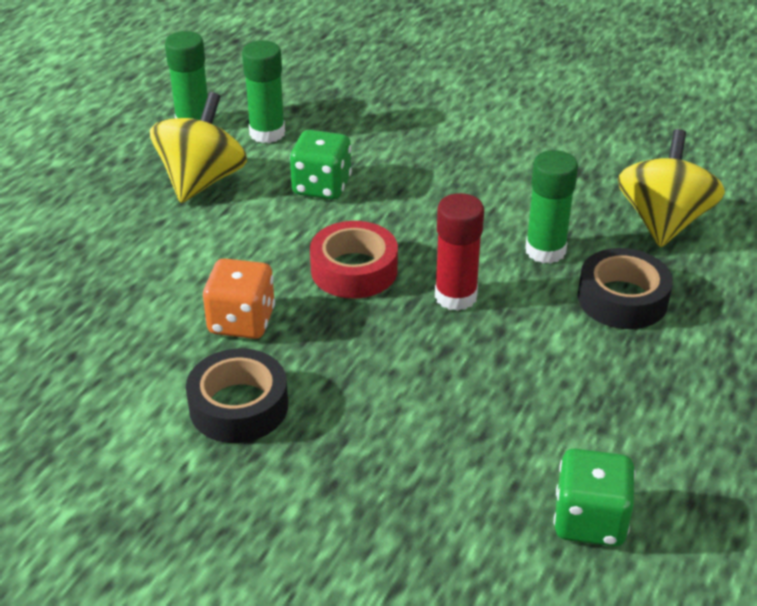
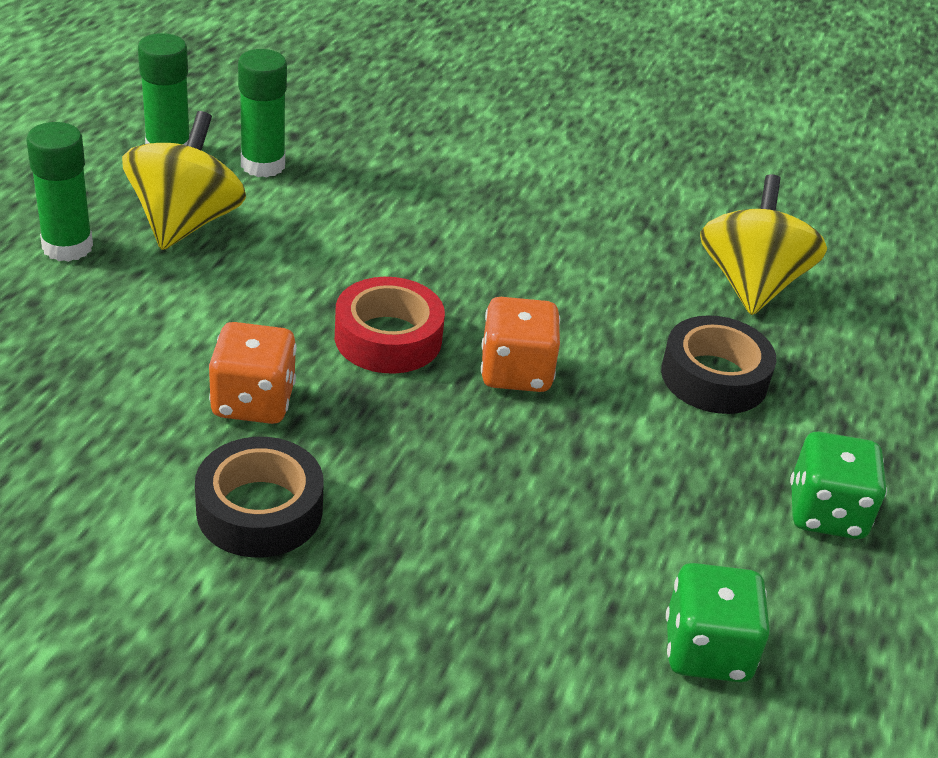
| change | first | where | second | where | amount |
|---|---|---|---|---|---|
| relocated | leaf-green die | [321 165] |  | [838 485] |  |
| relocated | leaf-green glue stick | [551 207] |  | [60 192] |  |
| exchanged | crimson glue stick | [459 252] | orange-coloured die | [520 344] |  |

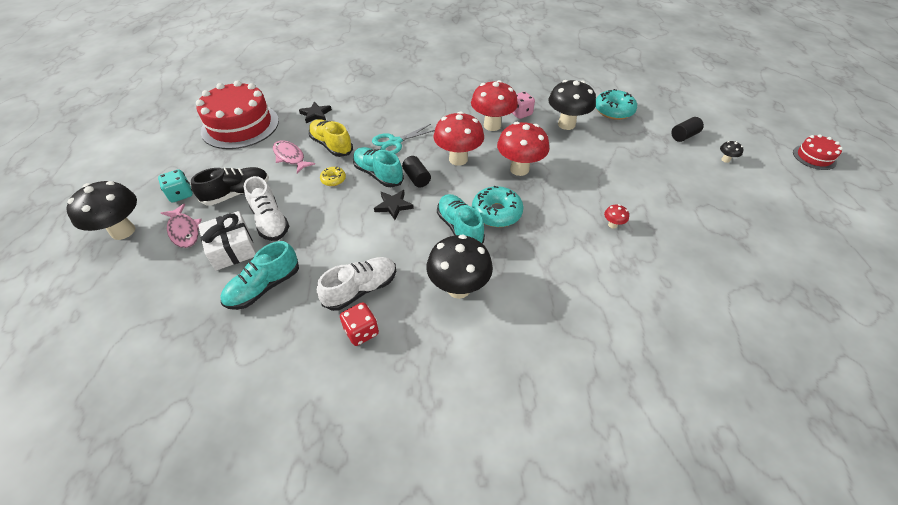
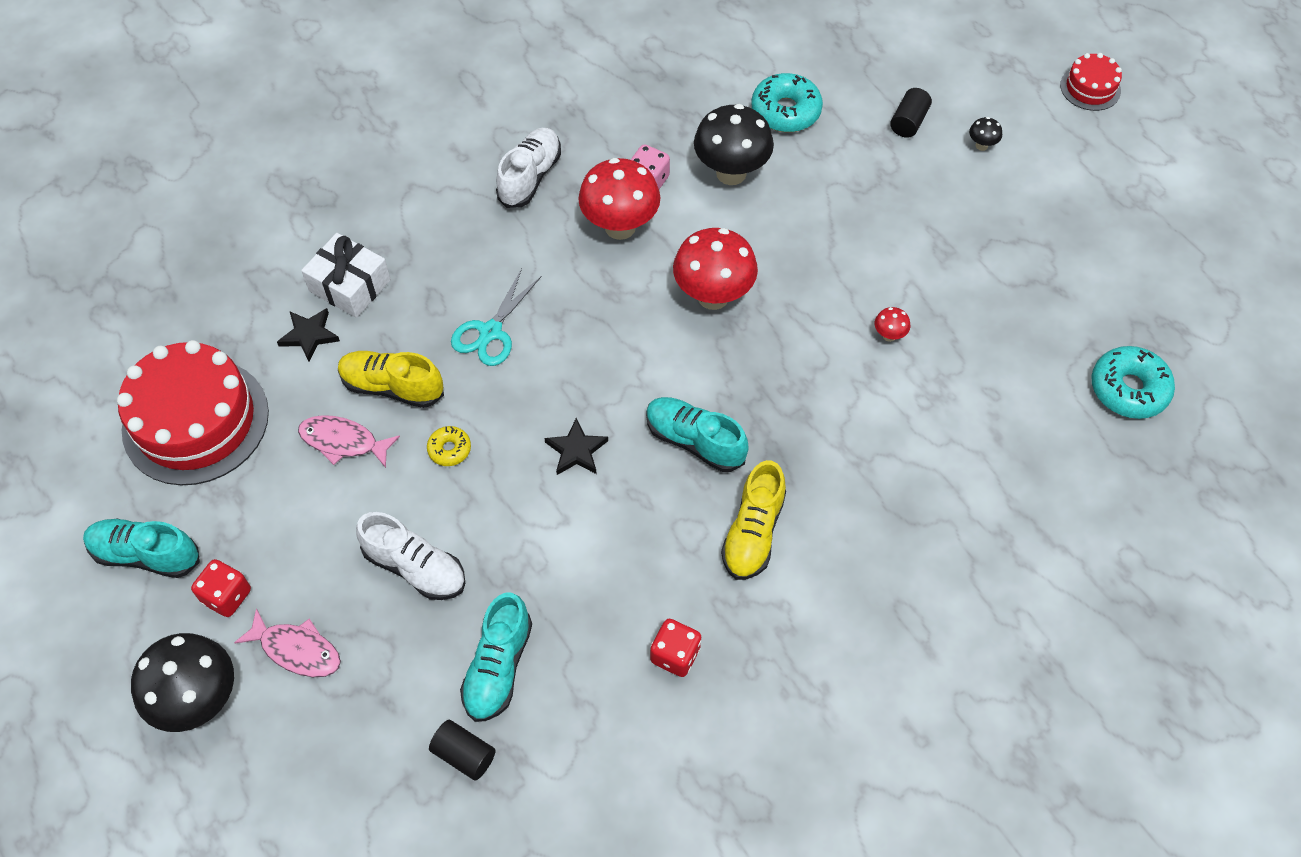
| change | first | where | second | where | amount |
|---|---|---|---|---|---|
| missing | black lace-up shoe | [230 186] |  |  |  |
| missing | crimson mushroom | [458 138] |  |  |  |
| relocated | snow-white gift | [227 241] |  | [346 275] |  |
| relocated | snow-white lace-up shoe | [356 284] |  | [528 168] |  |
| relocated | aqua lace-up shoe | [378 167] |  | [141 548] |  |
| relocated | black cylinder | [416 172] |  | [462 750] |  |
| relocated | aqua donut | [497 206] |  | [1133 382] |  |
| exchanged | black mushroom | [459 267] | yellow lace-up shoe | [753 520] |  |
| colour | aqua die | [175 185] | crimson die | [221 588] |  |

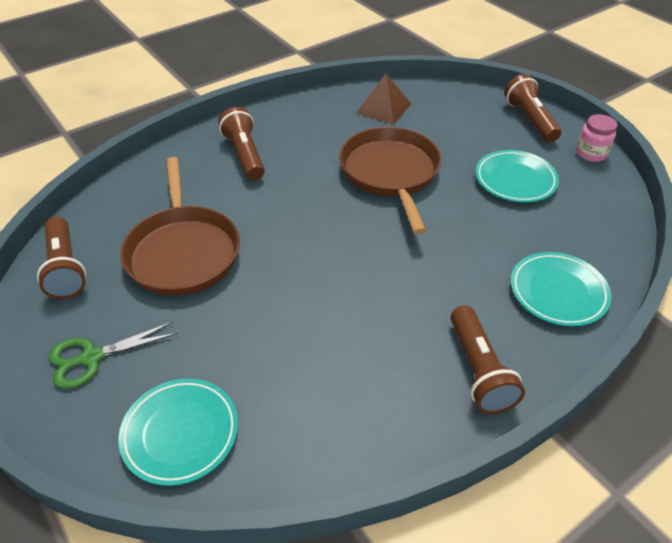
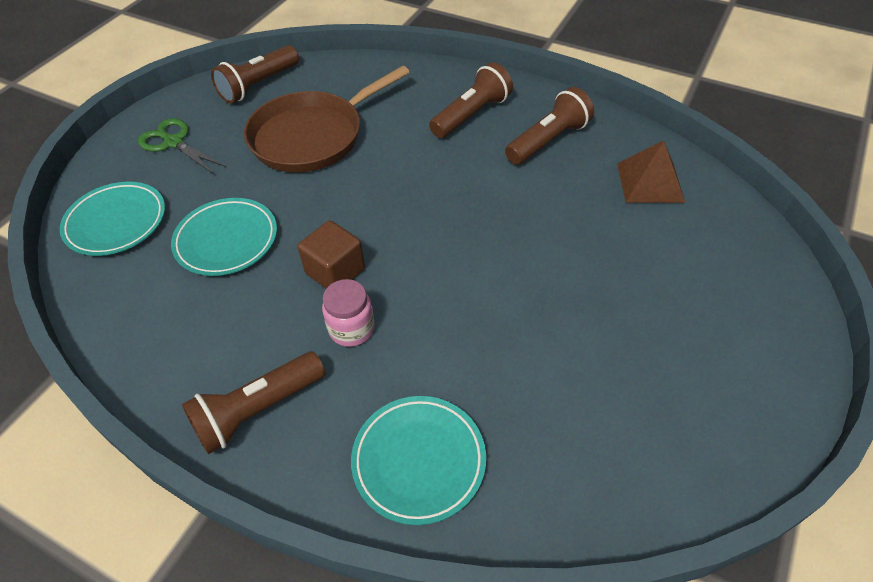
| change | first | where | second | where | amount |
|---|---|---|---|---|---|
| missing | dark brown frying pan | [390 180] |  |  |  |
| appeared |  |  | dark brown solid cube | [331 254] |  |
| relocated | aqua dinner plate | [517 176] |  | [224 237] |  |
| relocated | dark brown torch | [532 108] |  | [549 126] |  |
| relocated | pink jar | [596 138] |  | [348 313] |  |

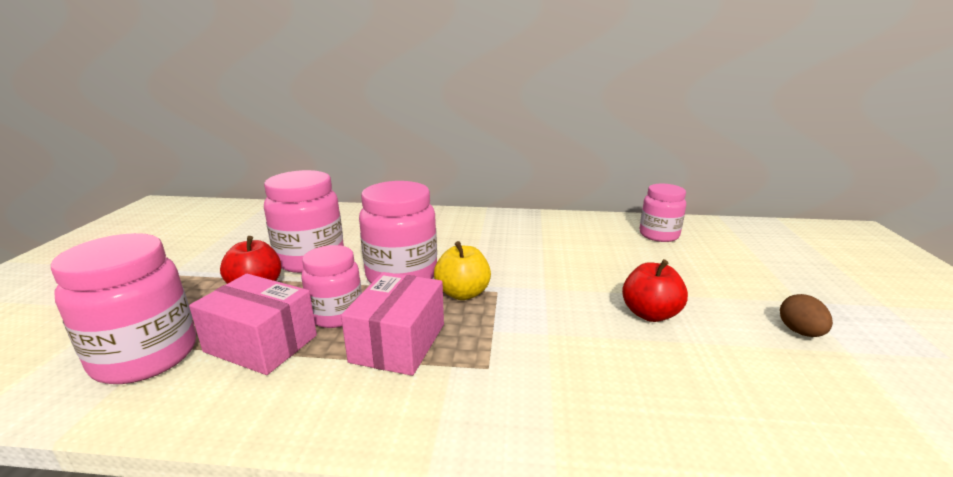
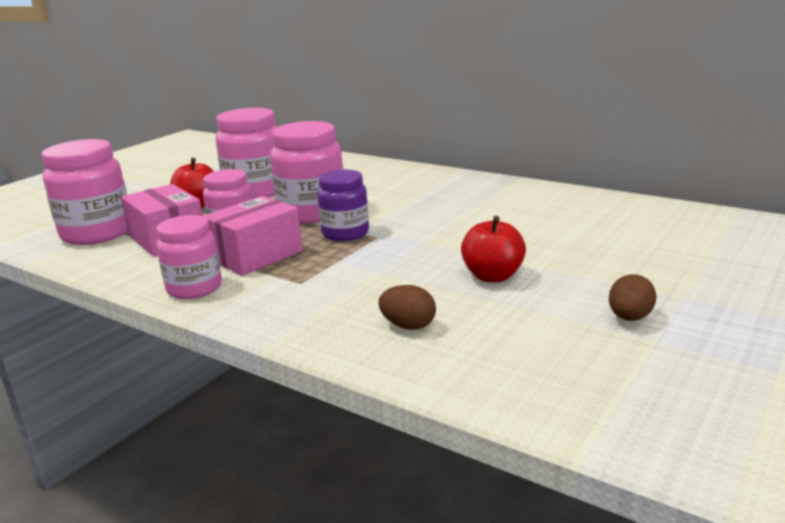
| change | first | where | second | where | amount |
|---|---|---|---|---|---|
| appeared |  |  | dark brown toy egg | [407 307] |  |
| relocated | pink jar | [662 213] |  | [189 257] |  |
| exchanged | yellow apple fruit | [462 270] | violet jar | [343 205] |  |

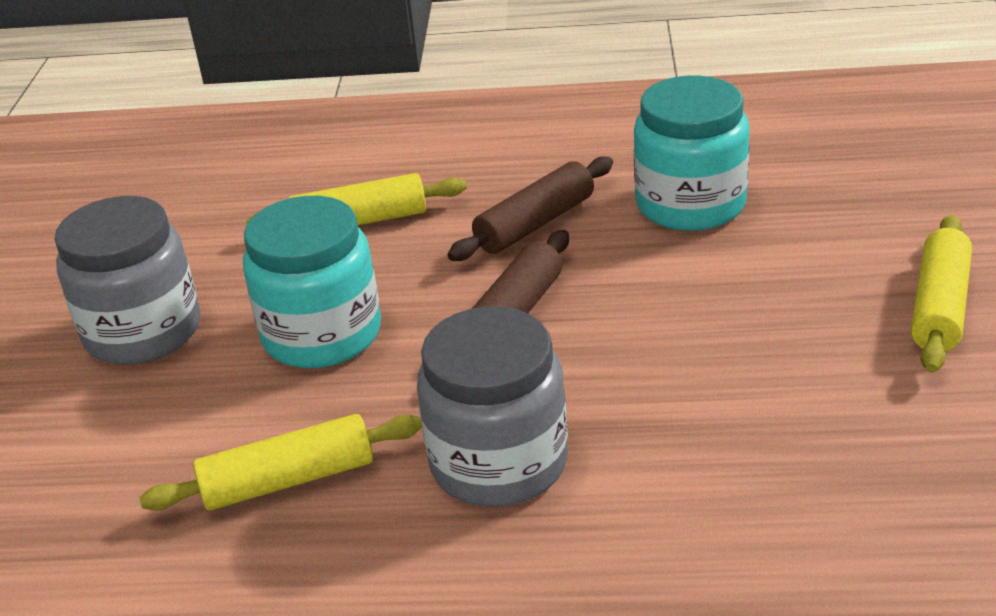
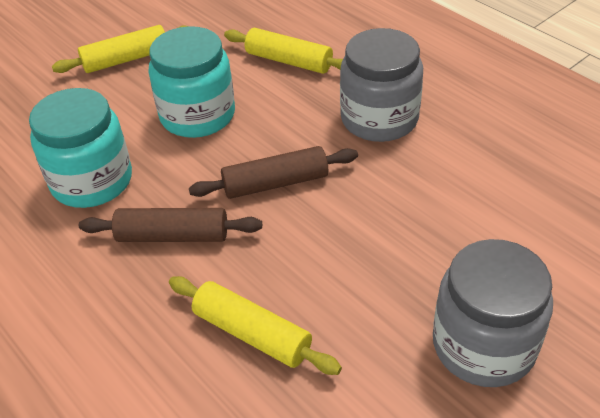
| change | first | where | second | where | amount |
|---|---|---|---|---|---|
| relocated | yellow rolling pin | [280 462] |  | [283 51] |  |
| relocated | aqua jar | [312 282] |  | [191 82] |  |

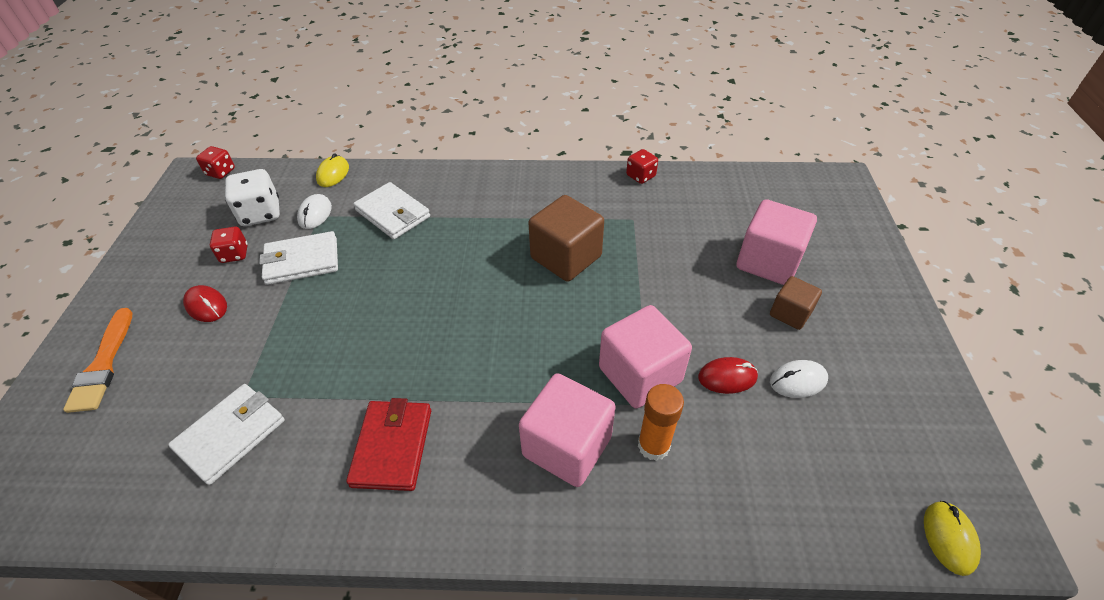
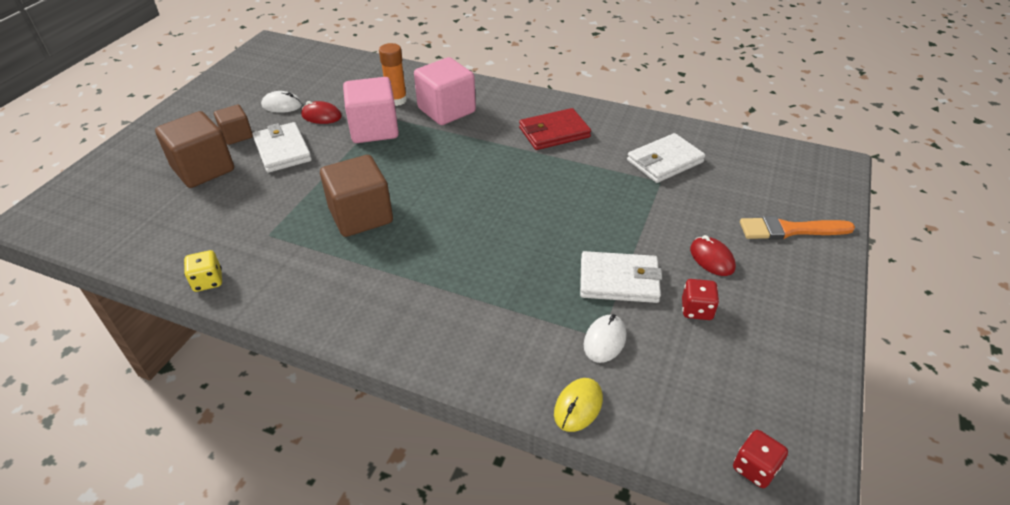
| change | first | where | second | where | amount |
|---|---|---|---|---|---|
| missing | snow-white die | [252 197] |  |  |  |
| missing | yellow PC mouse | [952 538] |  |  |  |
| relocated | snow-white wallet | [391 210] |  | [282 147] |  |
| colour | crimson die | [642 166] | yellow die | [203 271] |  |
| colour | pink solid cube | [777 242] | dark brown solid cube | [194 149] |  |
| spun | orange-coloured paint brush | [97 360] |  | [797 228] | 105 degrees counterclockwise |
| spun | crimson wallet | [388 444] |  | [555 129] | 45 degrees clockwise |

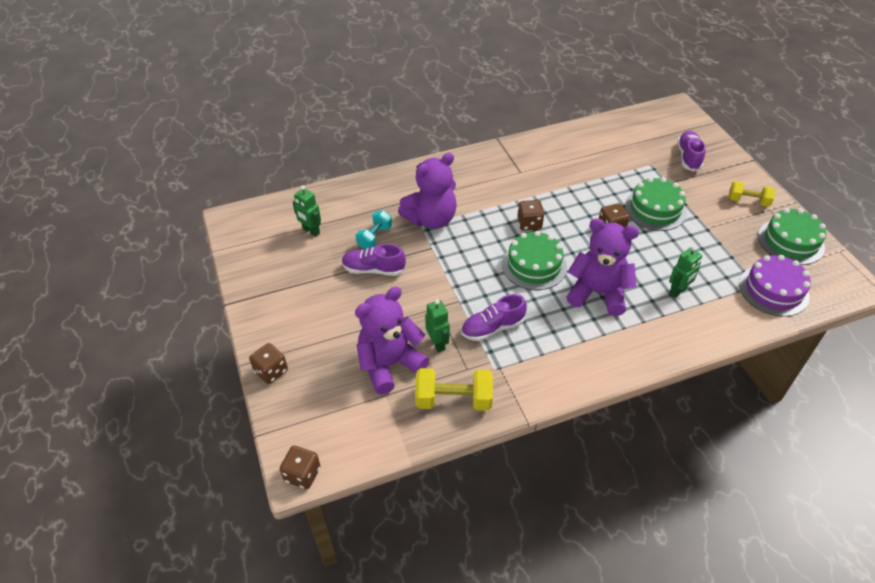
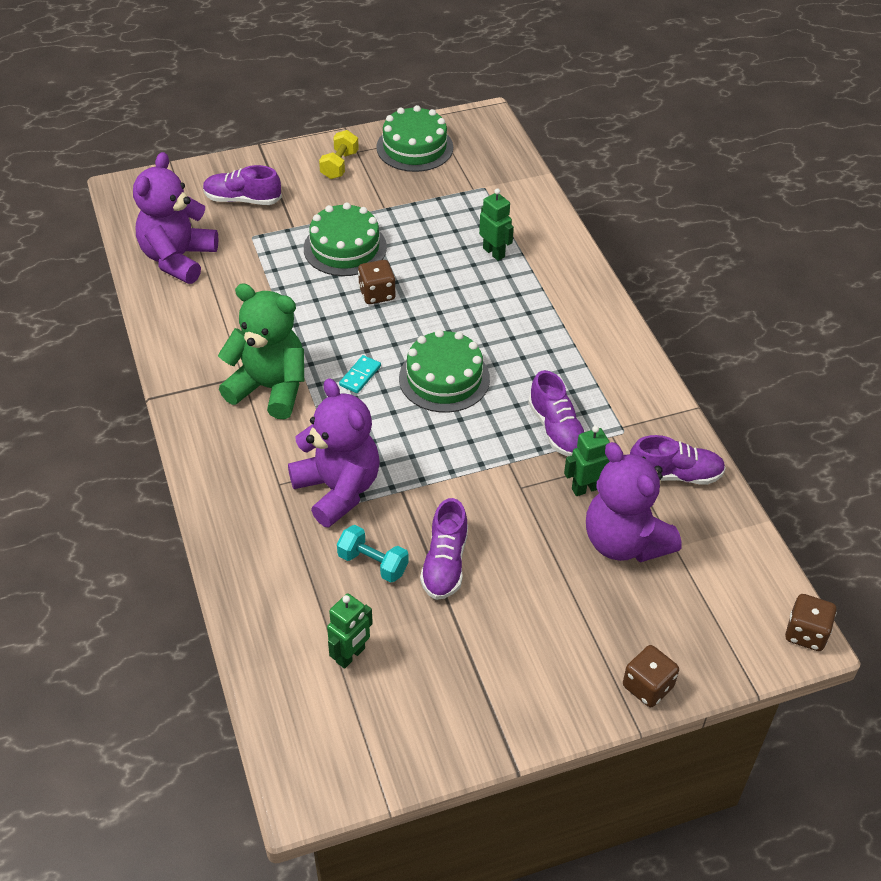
| change | first | where | second | where | amount |
|---|---|---|---|---|---|
| missing | violet cake | [775 286] |  |  |  |
| appeared |  |  | leaf-green stuffed bear | [261 351] |  |
| relocated | violet stuffed bear | [602 267] |  | [175 218] |  |
| exchanged | yellow hand weight | [454 389] | violet lace-up shoe | [678 460] |  |
| exchanged | dark brown die | [530 215] | aqua domino | [360 374] |  |

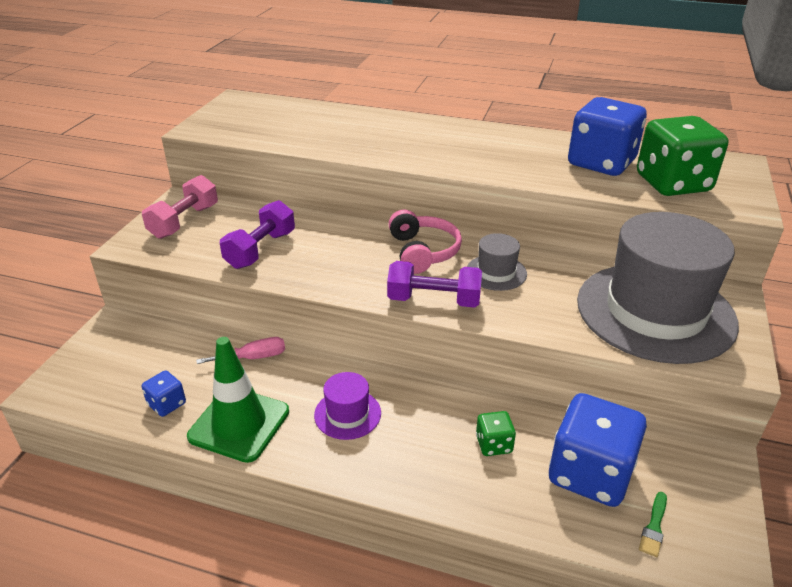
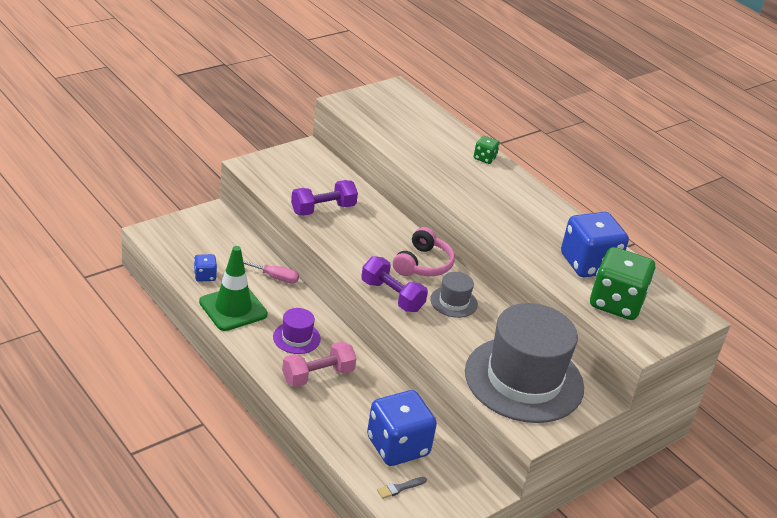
| change | first | where | second | where | amount |
|---|---|---|---|---|---|
| relocated | pink hand weight | [180 207] |  | [319 364] |  |
| relocated | leaf-green die | [496 433] |  | [487 150] |  |
| colour | leaf-green paint brush | [653 524] | gray paint brush | [402 488] |  |

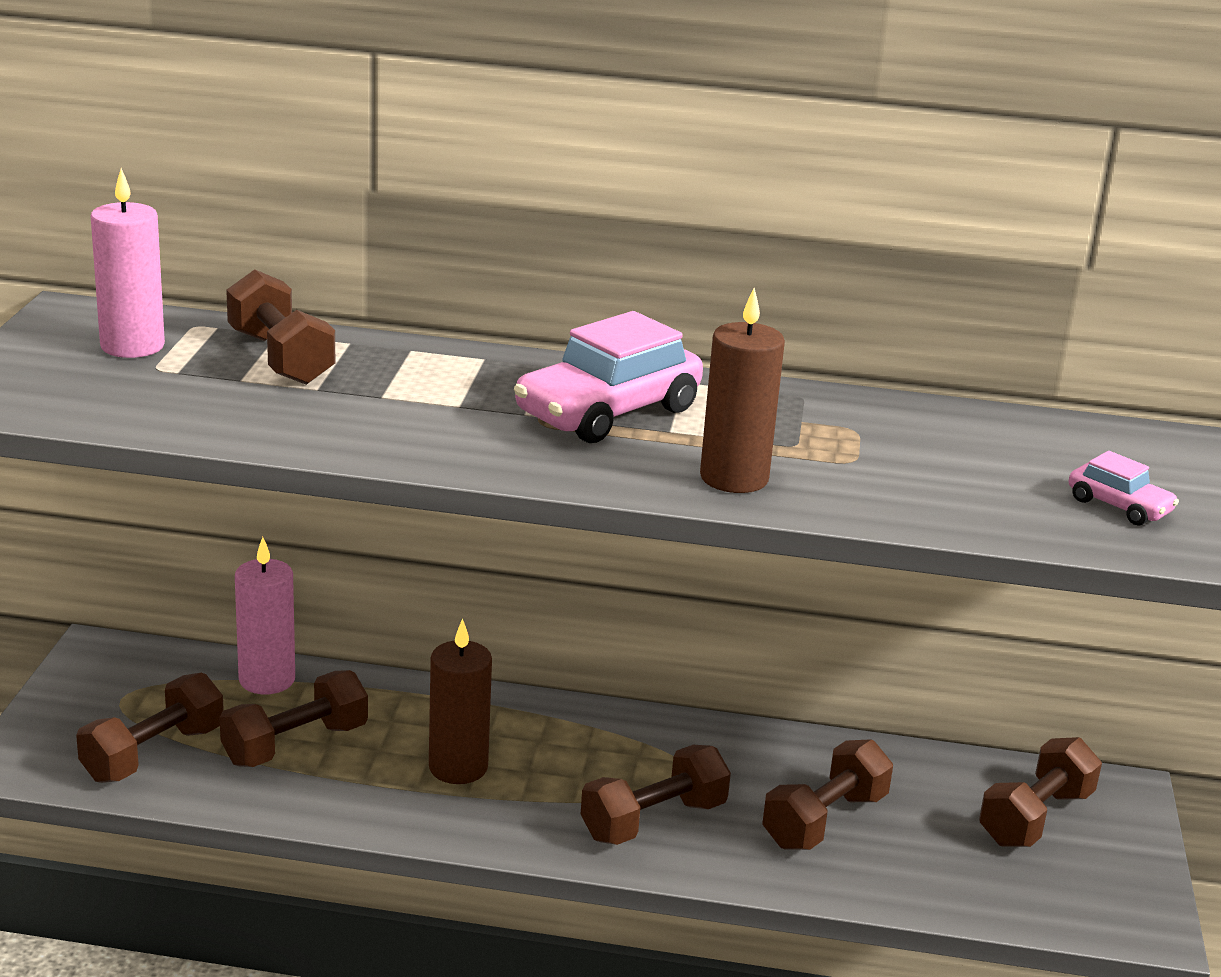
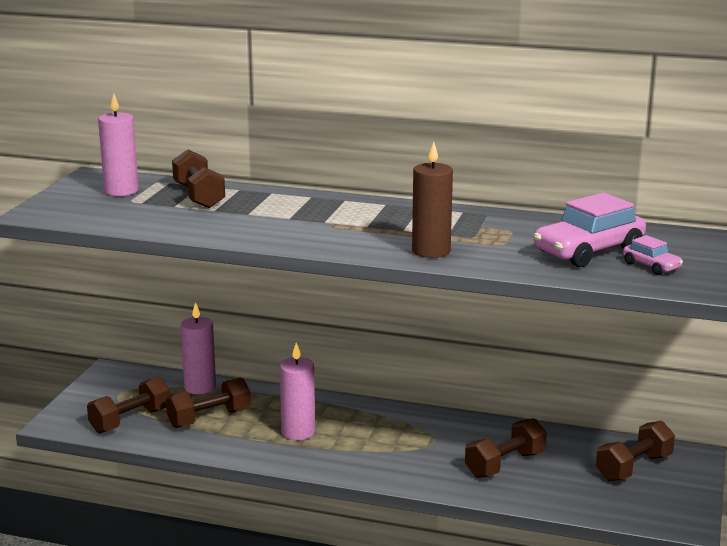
| change | first | where | second | where | amount |
|---|---|---|---|---|---|
| missing | dark brown hand weight | [656 795] |  |  |  |
| relocated | pink toy car | [608 377] |  | [589 229] |  |
| colour | dark brown wax candle | [460 701] | pink wax candle | [297 391] |  |

